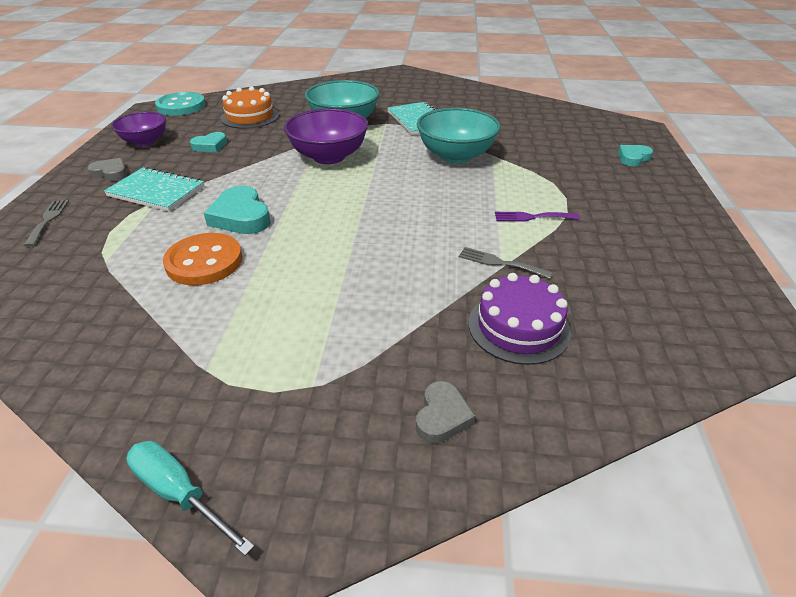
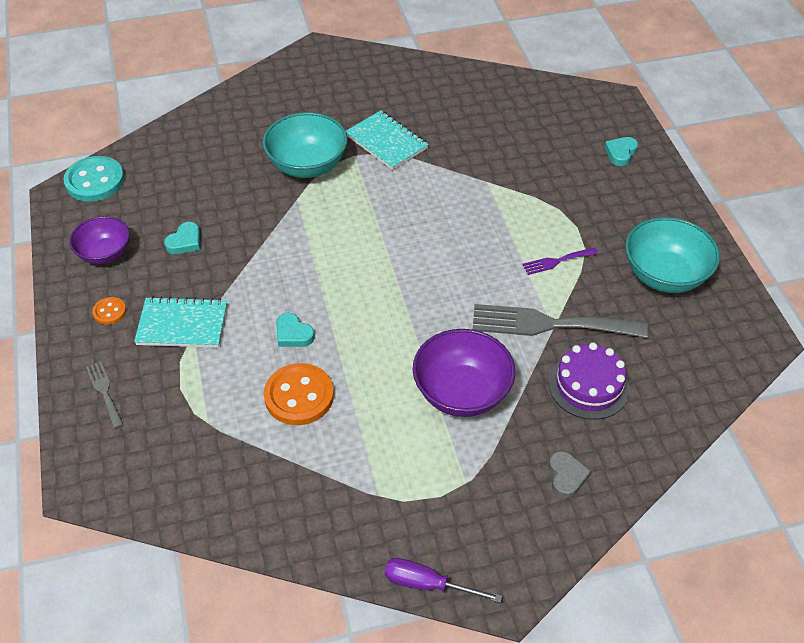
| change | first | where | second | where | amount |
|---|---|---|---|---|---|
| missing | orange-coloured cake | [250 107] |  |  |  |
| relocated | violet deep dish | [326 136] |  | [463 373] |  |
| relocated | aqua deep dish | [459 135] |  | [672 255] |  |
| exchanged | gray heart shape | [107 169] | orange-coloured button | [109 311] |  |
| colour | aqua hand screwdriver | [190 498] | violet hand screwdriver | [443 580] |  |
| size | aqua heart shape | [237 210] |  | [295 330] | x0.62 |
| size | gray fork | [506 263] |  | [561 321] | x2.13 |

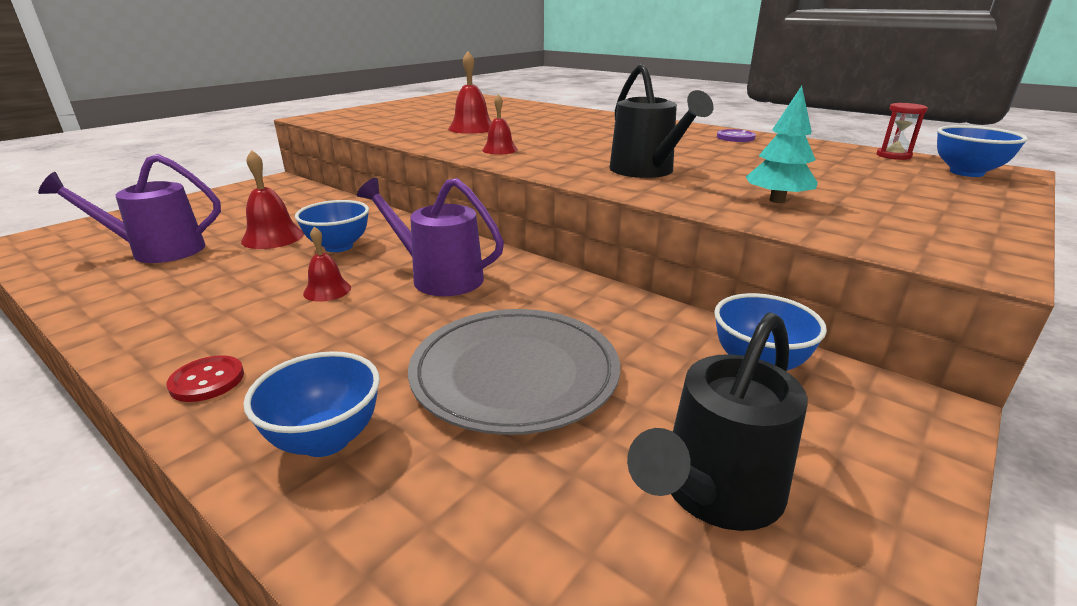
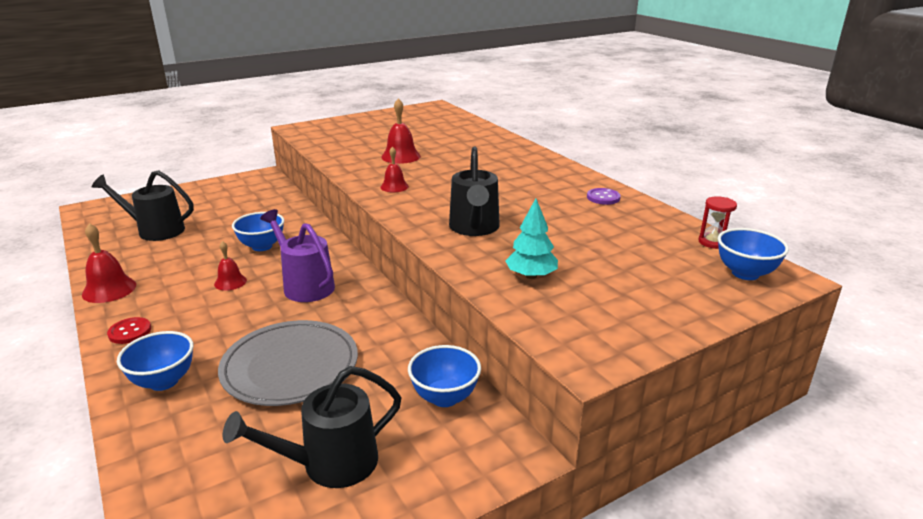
| change | first | where | second | where | amount |
|---|---|---|---|---|---|
| relocated | crimson hand bell | [272 199] |  | [109 263] |  |
| colour | violet sprinkling can | [129 208] | black sprinkling can | [143 205] |  |

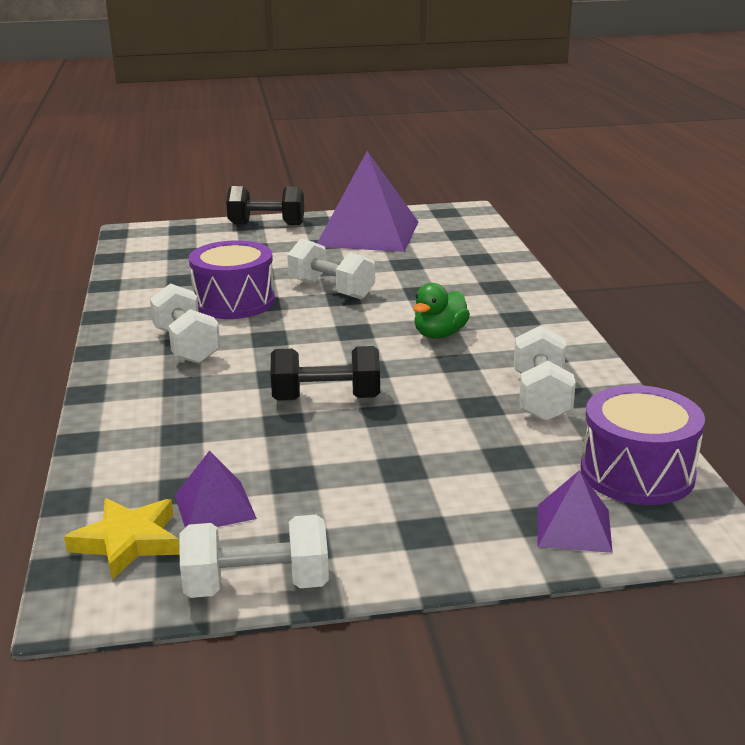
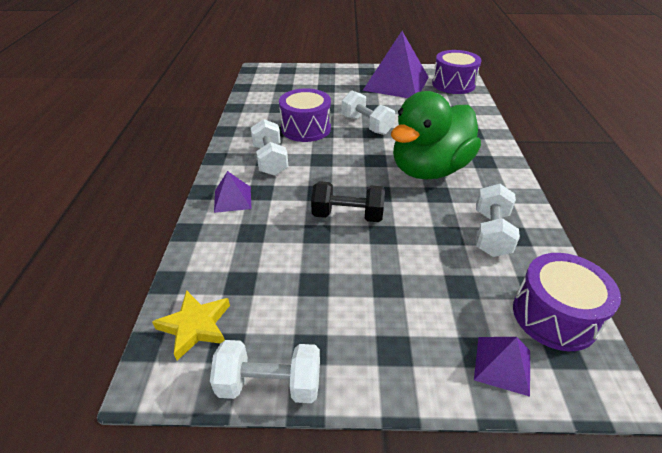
| change | first | where | second | where | amount |
|---|---|---|---|---|---|
| missing | black hand weight | [265 205] |  |  |  |
| appeared |  |  | violet snare drum | [457 72] |  |
| relocated | violet pyramid | [216 489] |  | [232 192] |  |
| size | leaf-green rubber duck | [441 311] |  | [436 135] | x2.28 |

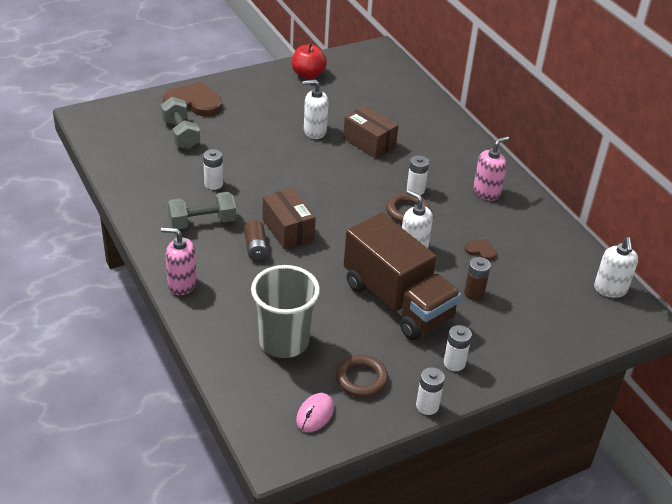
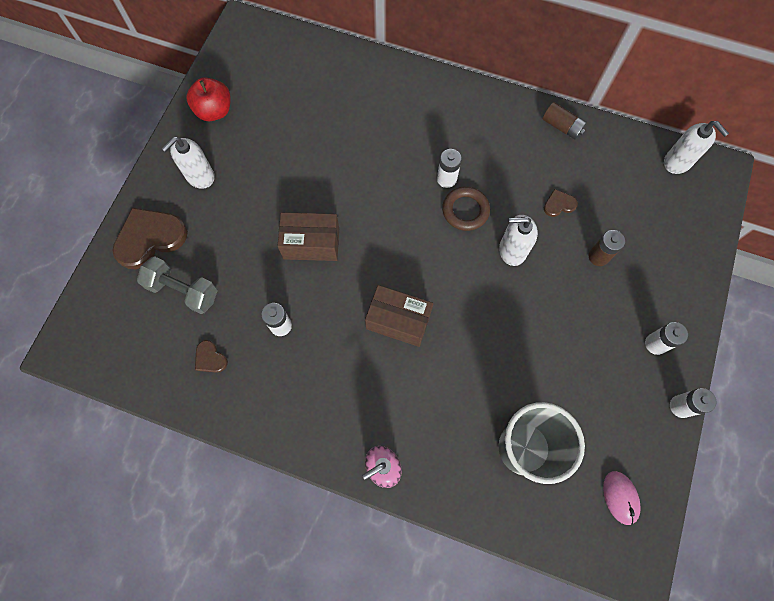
| change | first | where | second | where | amount |
|---|---|---|---|---|---|
| missing | gray hand weight | [202 210] |  |  |  |
| missing | dark brown ring | [362 376] |  |  |  |
| missing | dark brown truck | [402 276] |  |  |  |
| missing | pink pump bottle | [491 168] |  |  |  |
| appeared |  |  | dark brown heart shape | [211 356] |  |
| relocated | dark brown battery | [256 240] |  | [565 121] |  |
| relocated | snow-white pump bottle | [315 109] |  | [188 163] |  |
| relocated | dark brown parcel | [371 132] |  | [308 236] |  |

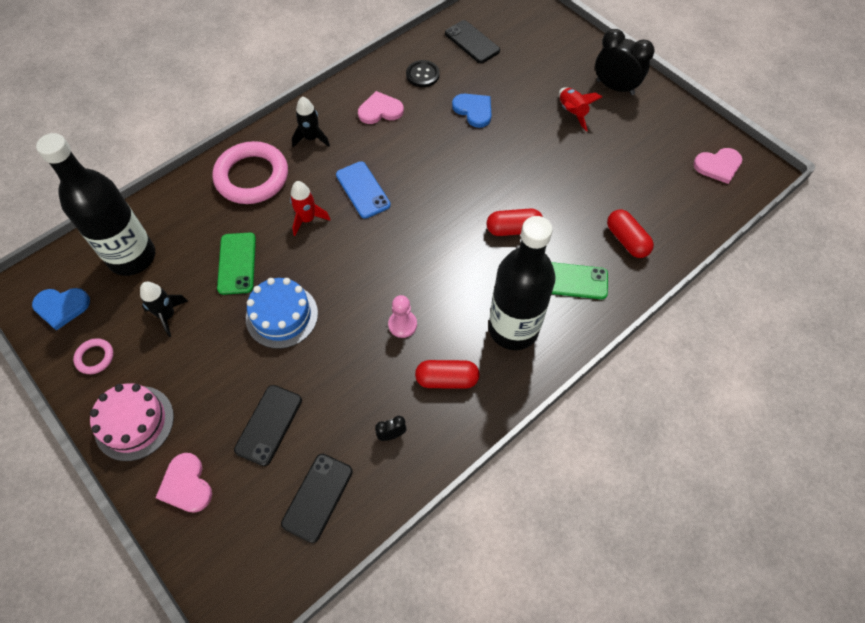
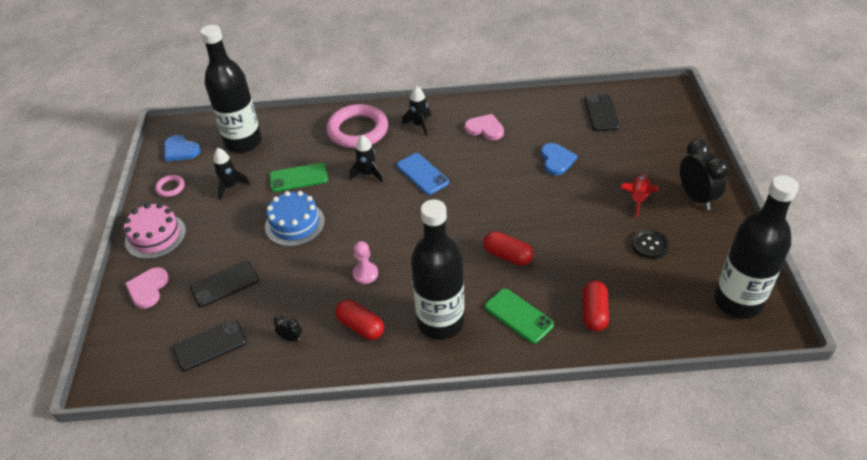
| change | first | where | second | where | amount |
|---|---|---|---|---|---|
| relocated | black button | [423 73] |  | [650 244] |  |
| exchanged | pink heart shape | [717 166] | black bottle | [756 247] |  |
| colour | crimson toy rocket | [310 208] | black toy rocket | [366 158] |  |
| spun | leaf-green mobile phone | [236 264] |  | [298 177] | 45 degrees clockwise |
| spun | blue mobile phone | [363 190] |  | [423 174] | 45 degrees counterclockwise |

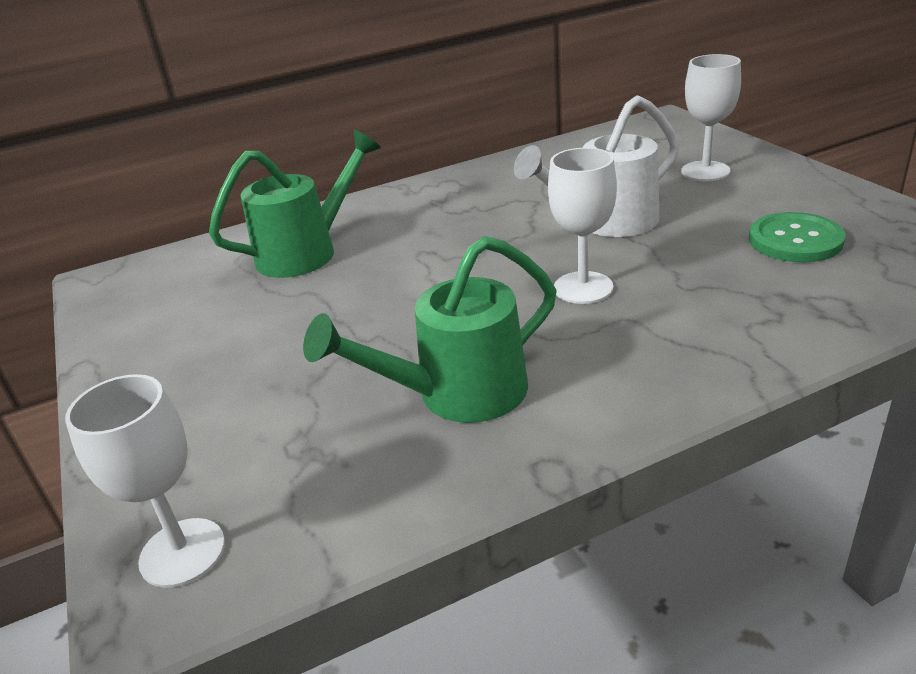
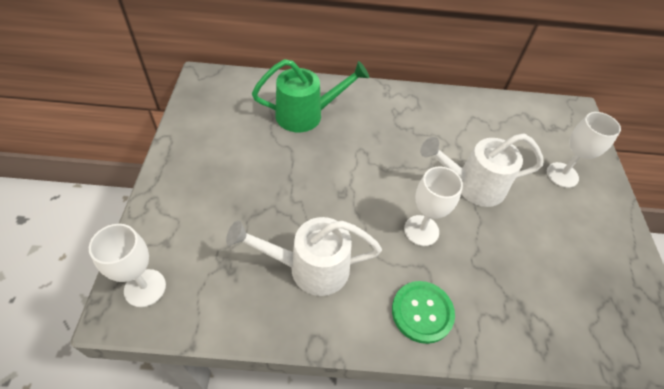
| change | first | where | second | where | amount |
|---|---|---|---|---|---|
| relocated | leaf-green button | [797 237] |  | [423 312] |  |
| colour | leaf-green sprinkling can | [429 329] | snow-white sprinkling can | [304 256] |  |

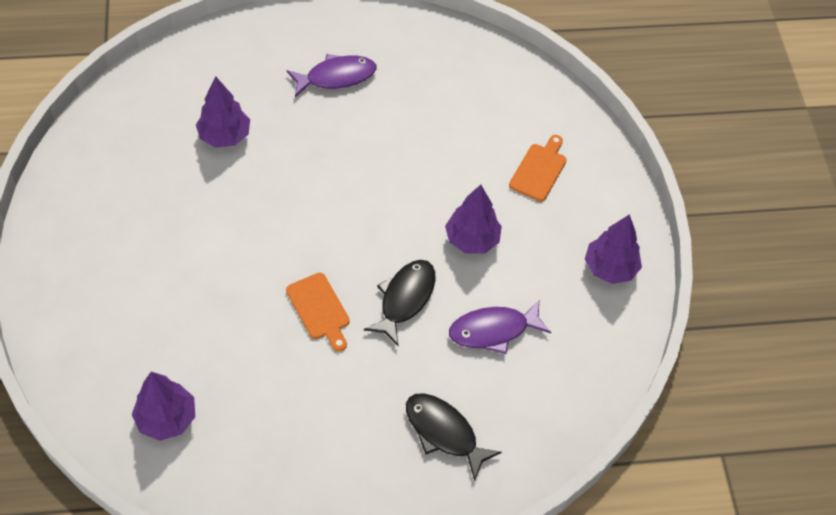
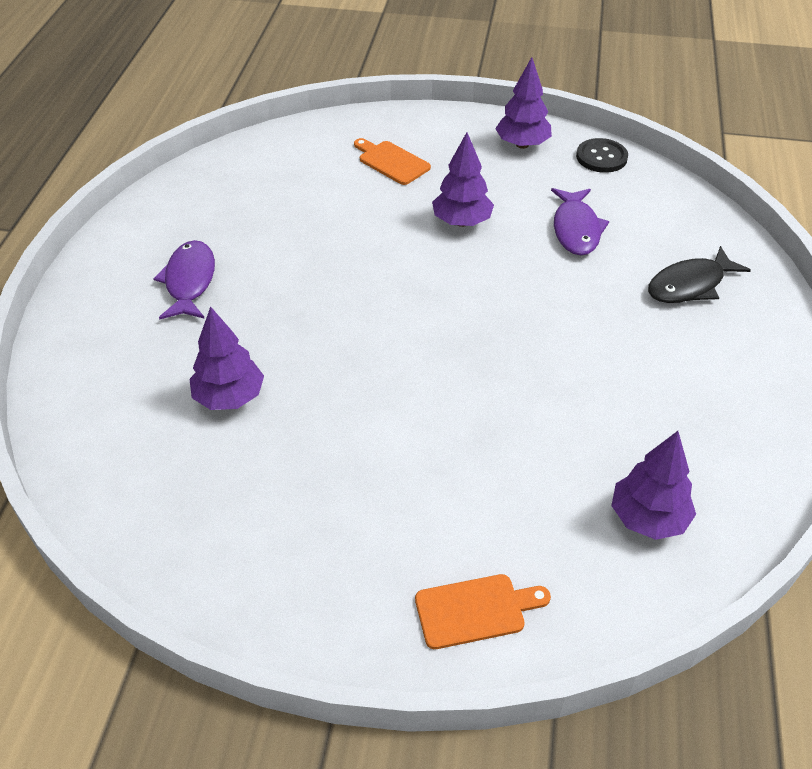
| change | first | where | second | where | amount |
|---|---|---|---|---|---|
| missing | black toy fish | [400 303] |  |  |  |
| appeared |  |  | black button | [602 155] |  |
| relocated | orange-coloured bread board | [318 312] |  | [483 611] |  |

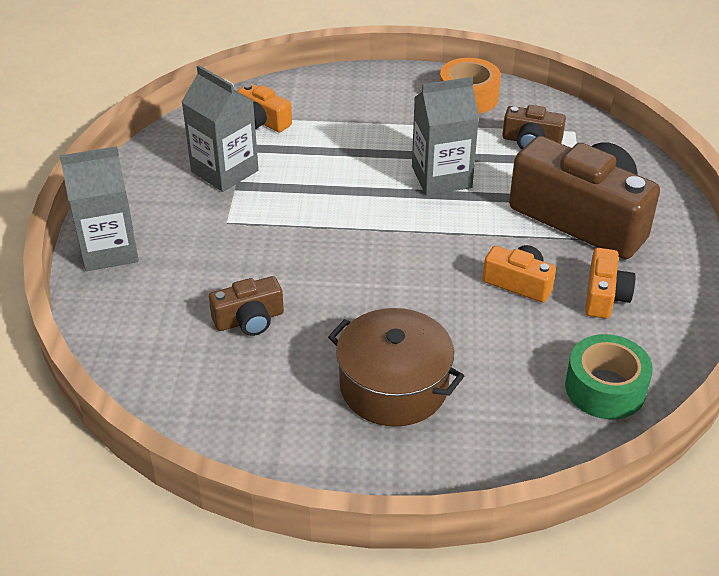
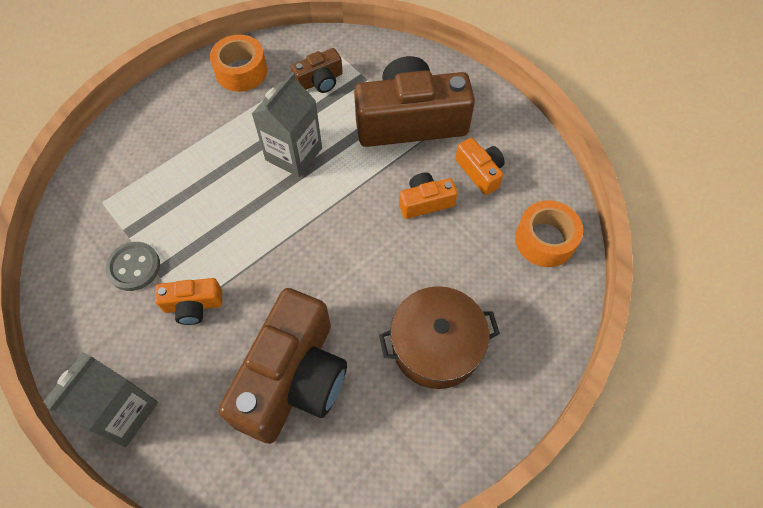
| change | first | where | second | where | amount |
|---|---|---|---|---|---|
| relocated | orange-coloured camera | [264 107] |  | [188 301] |  |
| exchanged | gray carton | [220 128] | gray button | [133 266] |  |
| colour | leaf-green roll of tape | [609 377] | orange-coloured roll of tape | [549 233] |  |
| size | dark brown camera | [246 306] |  | [282 366] | x2.15 |

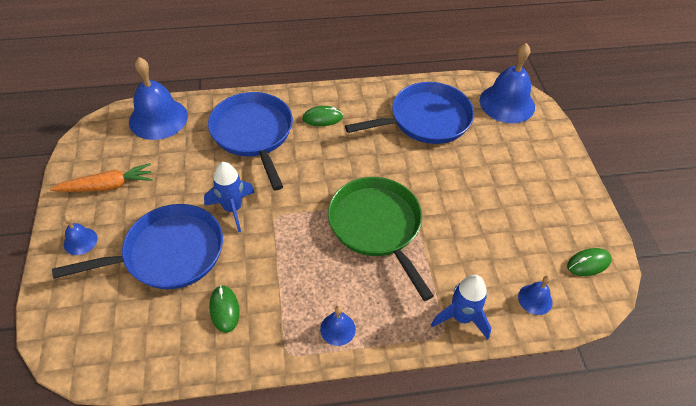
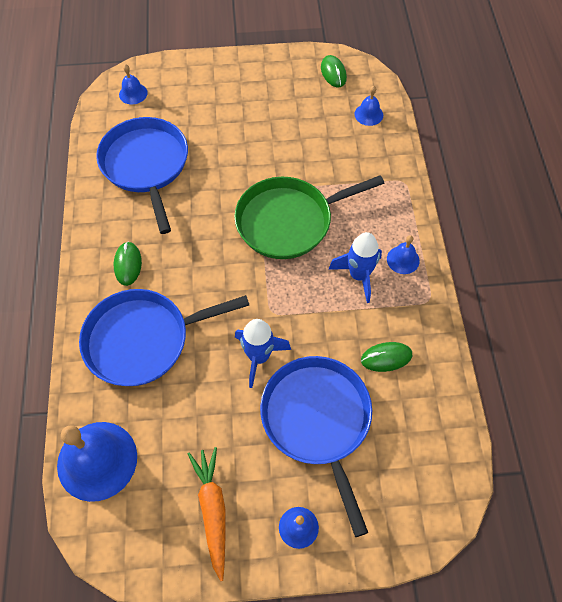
| change | first | where | second | where | amount |
|---|---|---|---|---|---|
| relocated | blue toy rocket | [461 307] |  | [355 267] |  |
| size | blue hand bell | [507 83] |  | [133 84] | x0.48 |

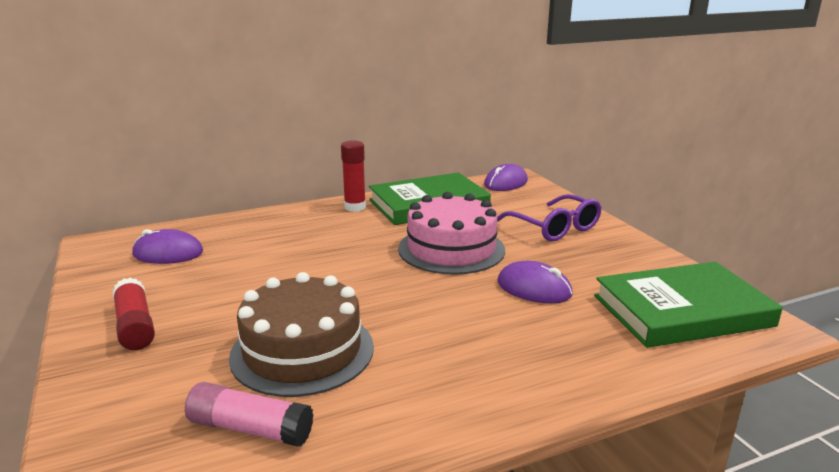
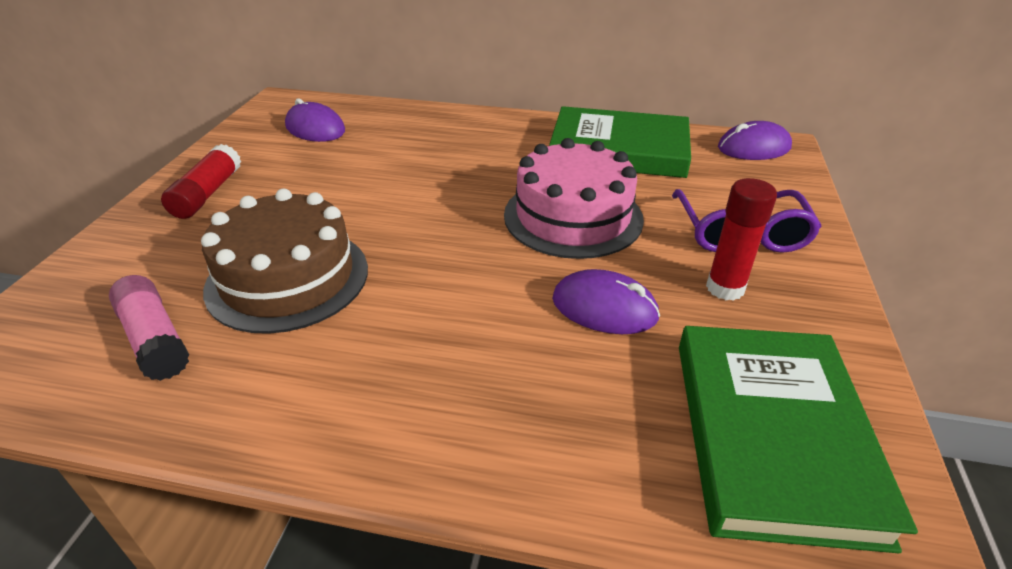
| change | first | where | second | where | amount |
|---|---|---|---|---|---|
| relocated | crimson glue stick | [353 176] |  | [741 239] |  |
| spun | violet PC mouse | [535 282] |  | [606 301] | 45 degrees counterclockwise |
| spun | leaf-green hardcover | [688 305] |  | [798 439] | 75 degrees clockwise |

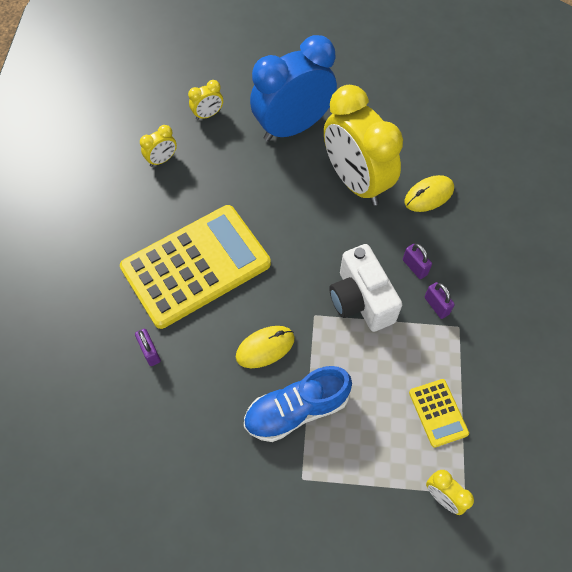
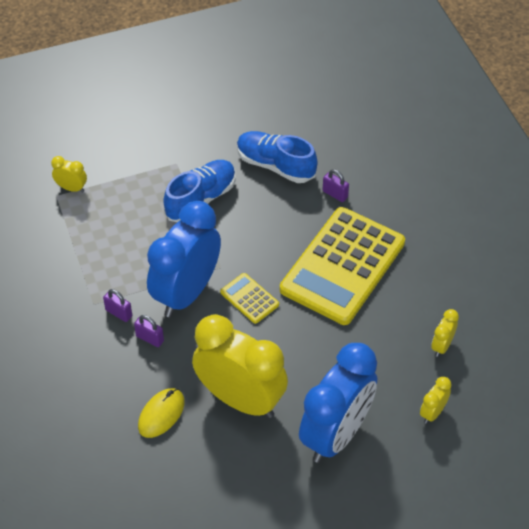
| change | first | where | second | where | amount |
|---|---|---|---|---|---|
| missing | yellow PC mouse | [265 347] |  |  |  |
| appeared |  |  | blue lace-up shoe | [277 157] |  |
| relocated | yellow calculator | [439 413] |  | [249 298] |  |
| exchanged | snow-white camera | [365 288] | blue alarm clock | [184 259] |  |

